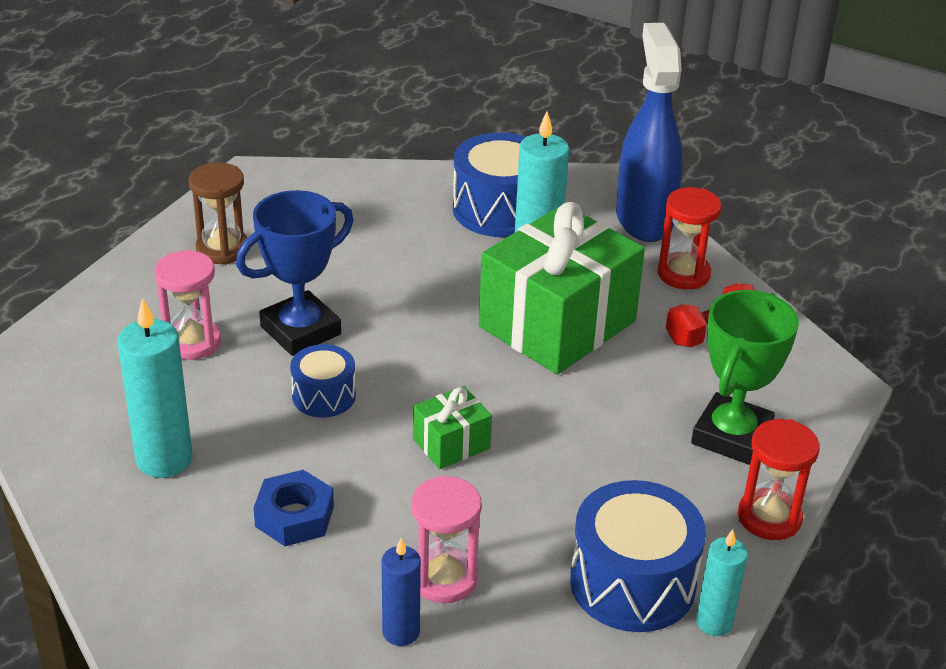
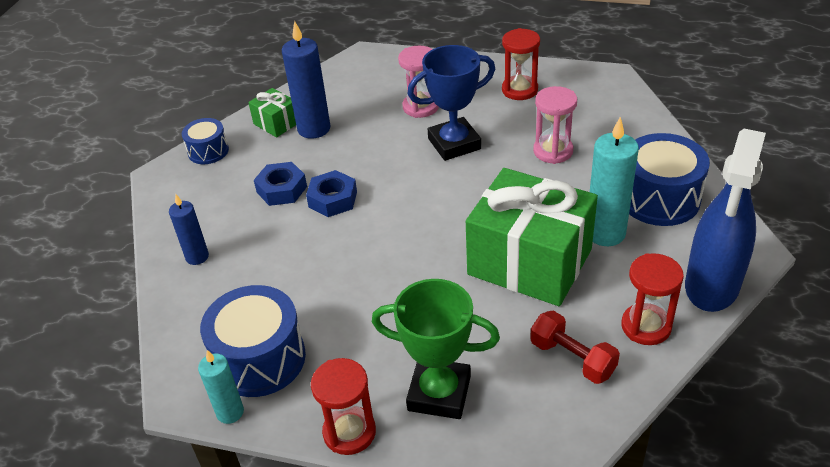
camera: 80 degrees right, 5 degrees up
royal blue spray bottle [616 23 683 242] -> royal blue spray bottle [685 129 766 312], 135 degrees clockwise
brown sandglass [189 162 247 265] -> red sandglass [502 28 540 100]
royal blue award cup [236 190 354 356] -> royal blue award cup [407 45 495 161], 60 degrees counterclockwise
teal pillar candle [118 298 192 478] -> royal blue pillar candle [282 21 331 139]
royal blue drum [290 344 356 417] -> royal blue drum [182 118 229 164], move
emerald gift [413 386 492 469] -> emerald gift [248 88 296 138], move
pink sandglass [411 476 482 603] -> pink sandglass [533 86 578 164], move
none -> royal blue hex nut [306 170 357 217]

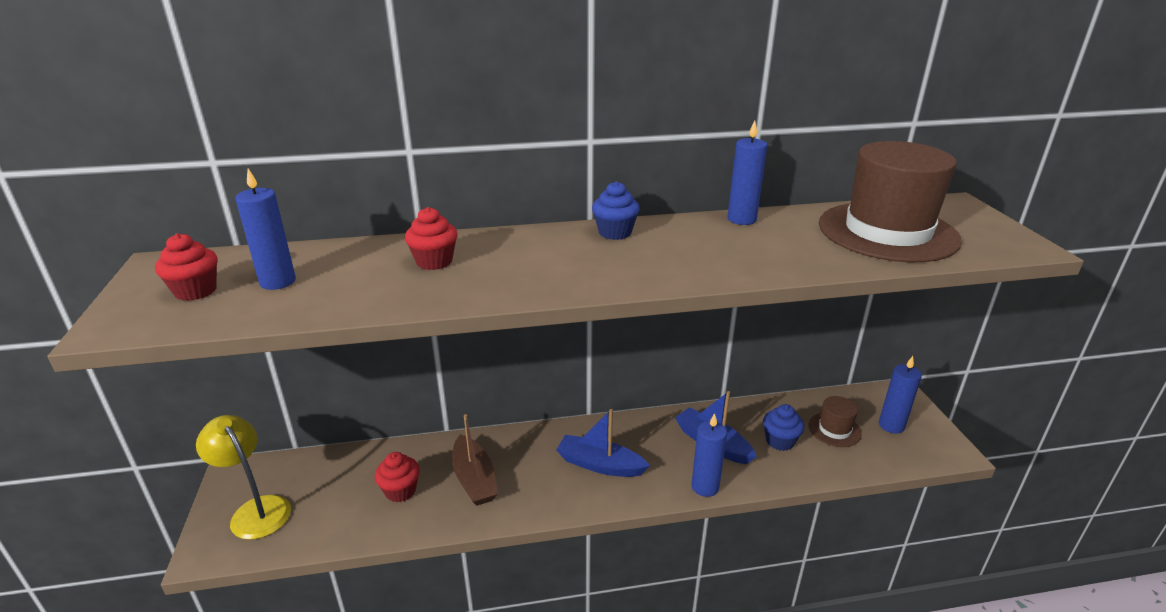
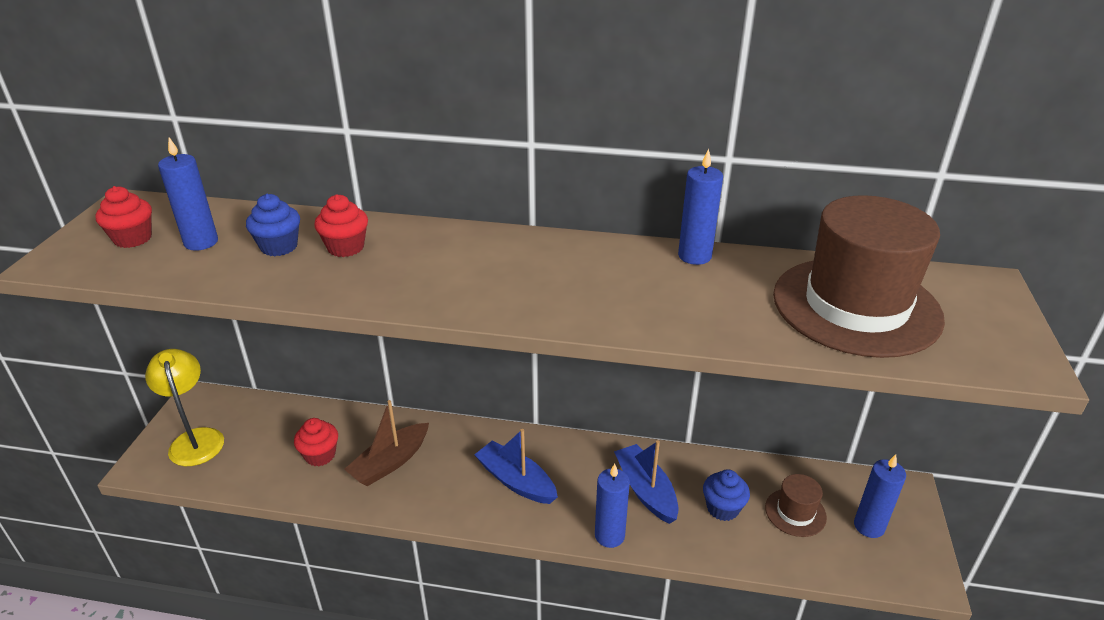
camera: 20 degrees right, 5 degrees up
royal blue cupcake [592 181 640 240] -> royal blue cupcake [246 194 300 256], move
brown sailboat [452 414 498 506] -> brown sailboat [344 400 429 486], 45 degrees clockwise

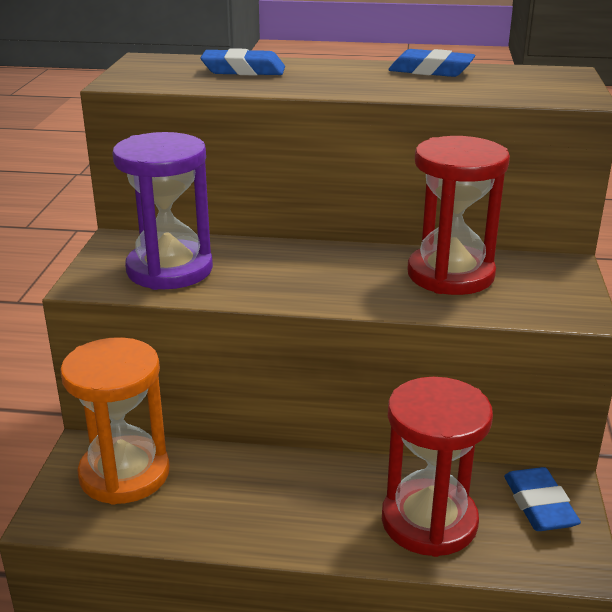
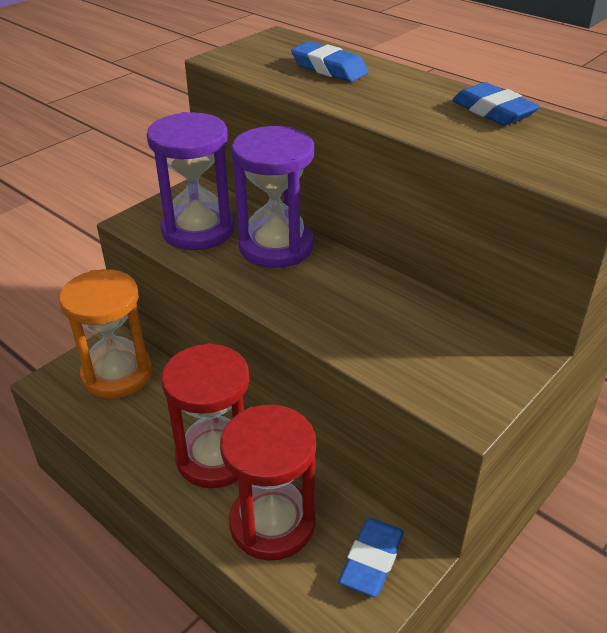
camera: 35 degrees right, 10 degrees up
red sandglass [407 136 510 295] -> red sandglass [161 343 250 488], move
none -> royal purple sandglass [231 126 314 268]

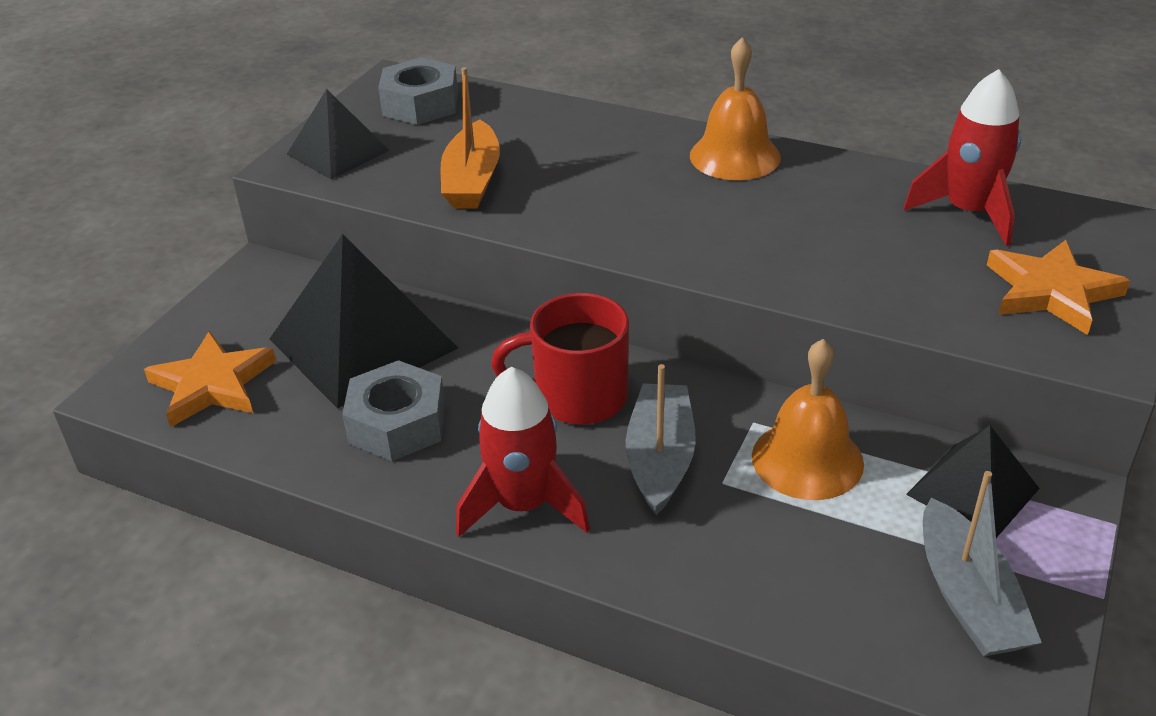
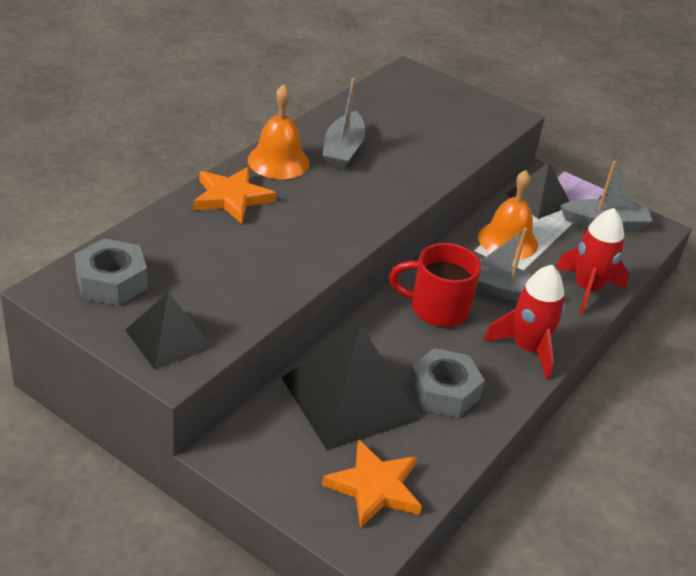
camera: 85 degrees left, 0 degrees up
orange sailboat [441 67 500 209] -> none
red spaceship [903 69 1021 246] -> red spaceship [556 208 629 315], move
orange star shape [987 240 1130 335] -> orange star shape [193 167 276 224], move
red tea mug [491 293 629 425] -> red tea mug [389 243 481 327], 90 degrees clockwise
none -> gray sailboat [323 78 365 169]

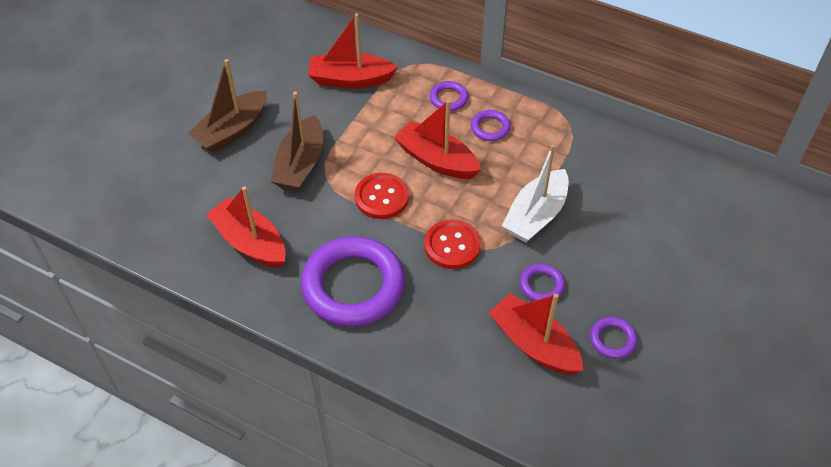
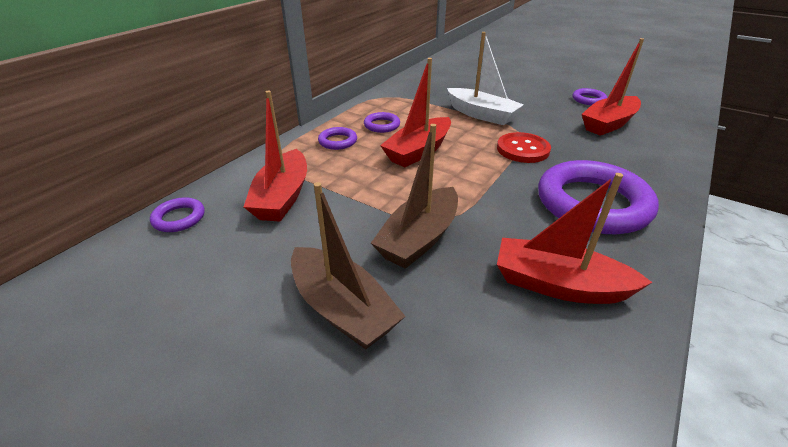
camera: 85 degrees left, 15 degrees down
brown sailboat [271 92 323 192] -> brown sailboat [371 124 458 269], 105 degrees clockwise
red sewing button [355 173 409 219] -> none
red sailboat [206 186 286 268] -> red sailboat [497 173 653 304], 60 degrees clockwise
royal purple hoop [520 264 565 301] -> royal purple hoop [150 197 205 232], move

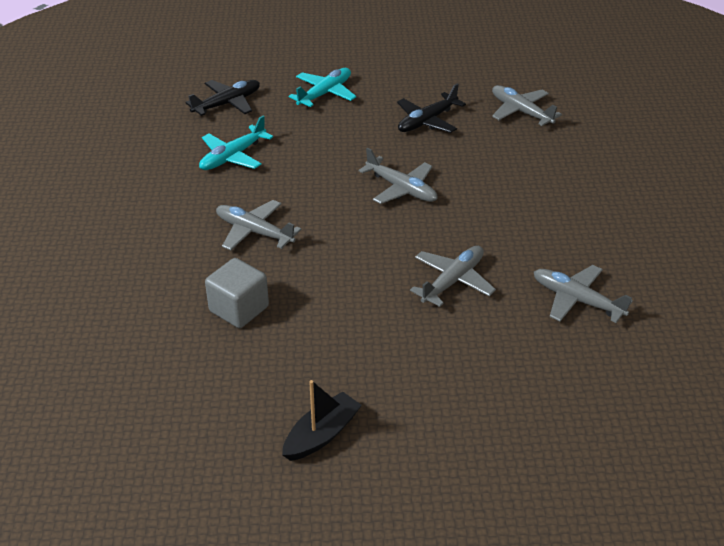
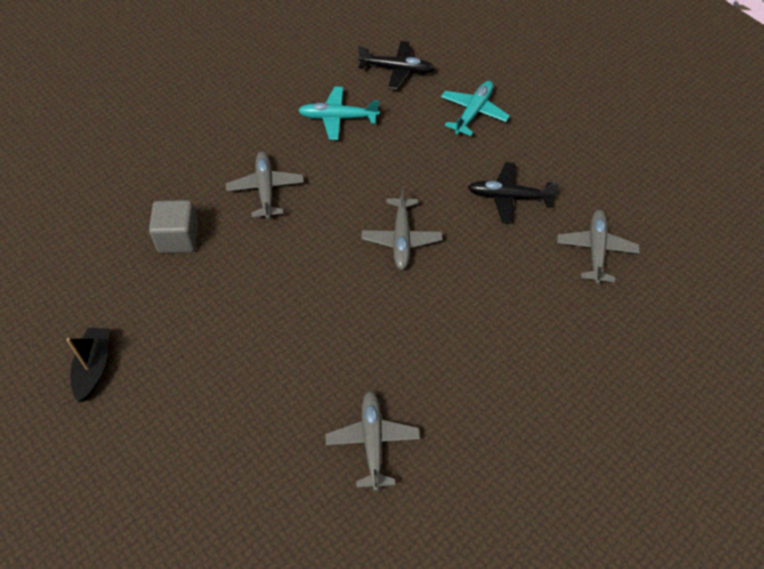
camera: 50 degrees right, 15 degrees up
teal toy plane [288 68 357 107] -> teal toy plane [441 81 510 136], 60 degrees counterclockwise
gray toy plane [410 246 496 307] -> none
jet-black sailboat [282 380 362 461] -> jet-black sailboat [66 328 110 402], 90 degrees counterclockwise

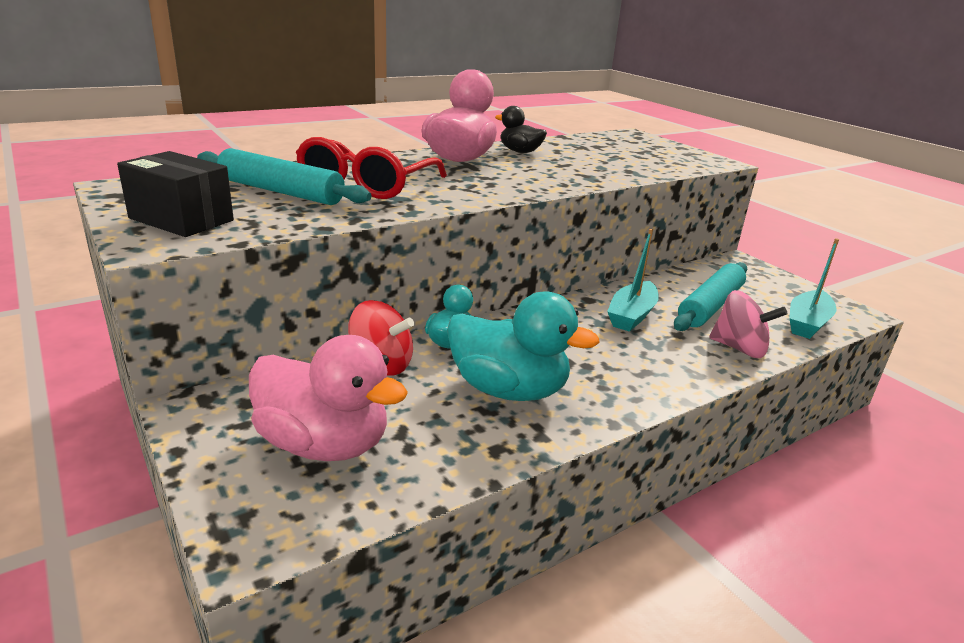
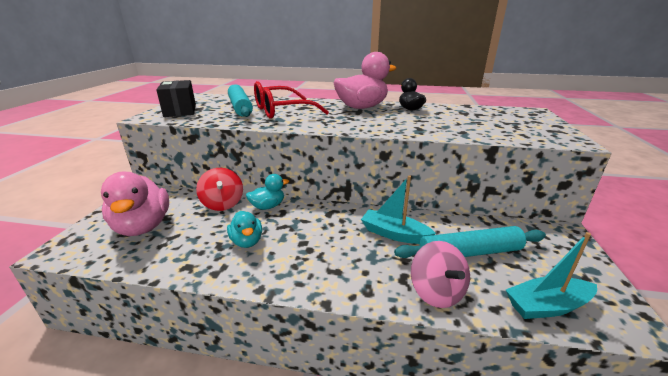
camera: 45 degrees right, 0 degrees up
teal sailboat [607 229 659 332] -> teal sailboat [361 175 436 244], 45 degrees clockwise
teal duck [447 291 600 401] -> teal duck [227 211 262 248], x0.55

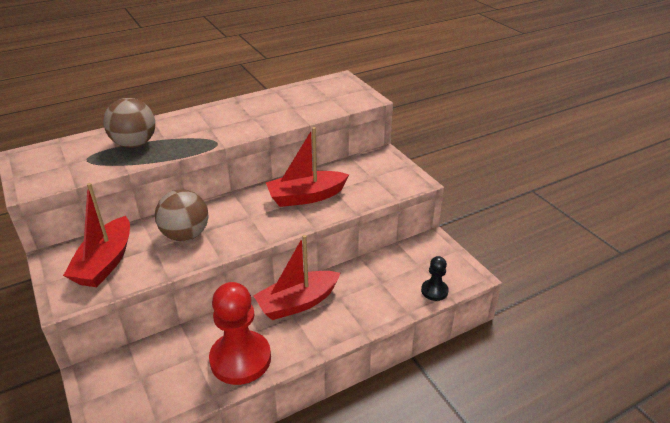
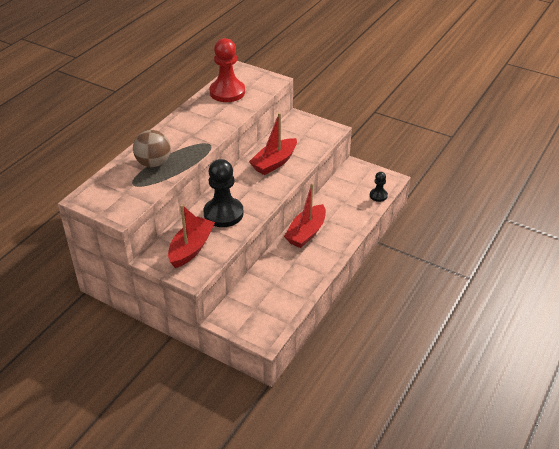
camera: 30 degrees left, 5 degrees up
red sailboat [63 183 130 287] -> red sailboat [168 204 215 268], 135 degrees counterclockwise
brown sphere [155 189 208 241] -> jet-black game pawn [203 159 244 227]
red game pawn [209 282 271 385] -> red game pawn [209 38 245 102], move

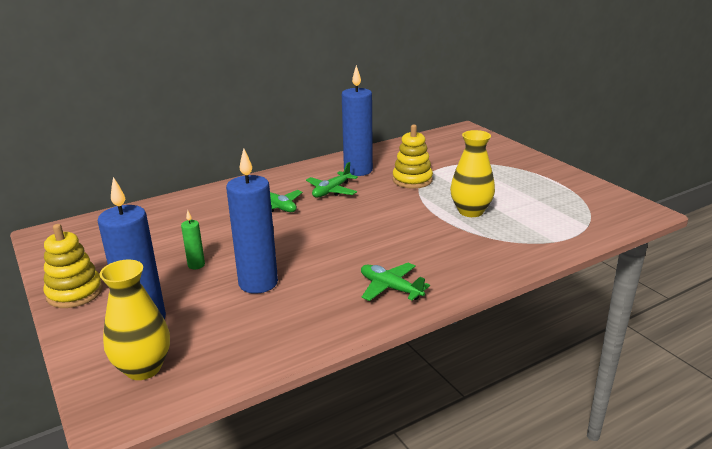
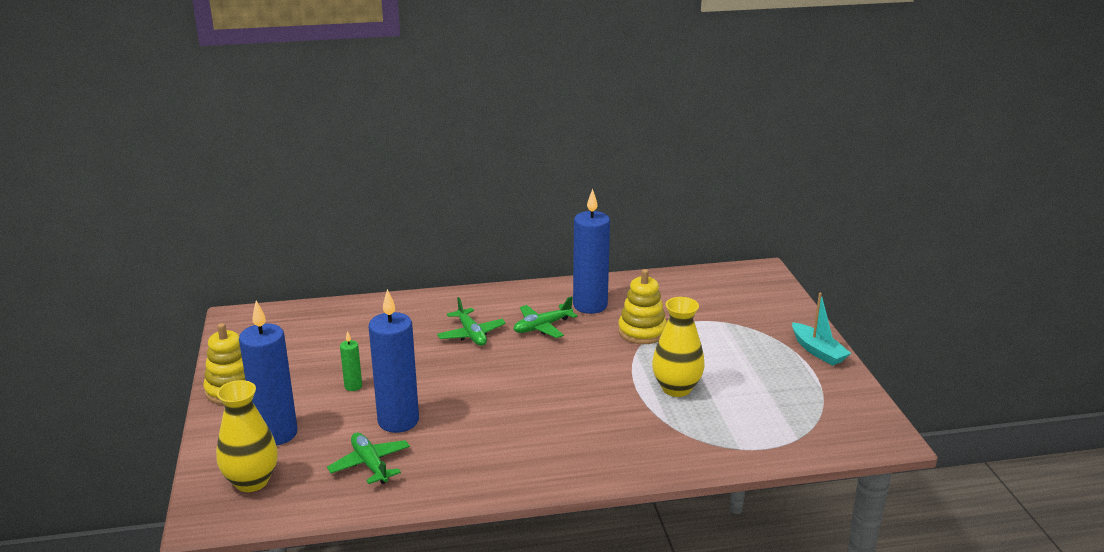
camera: 20 degrees right, 0 degrees up
emerald toy plane [361 263 430 301] -> emerald toy plane [327 433 410 484], move
none -> teal sailboat [792 293 851 366]

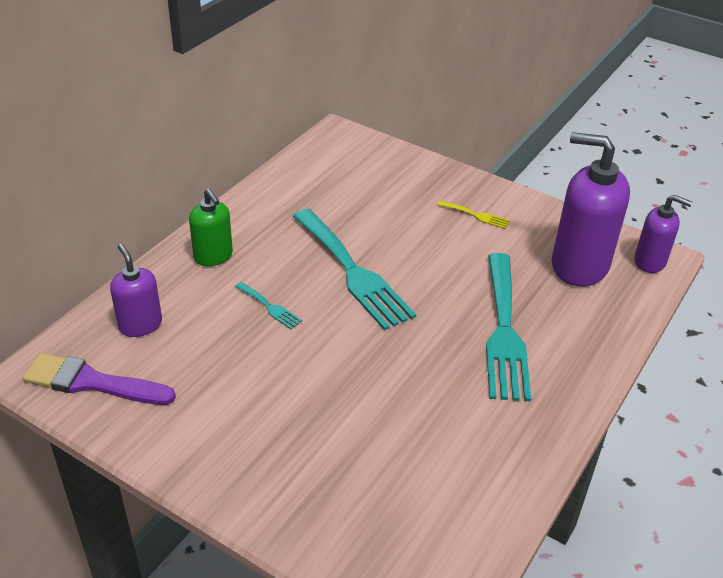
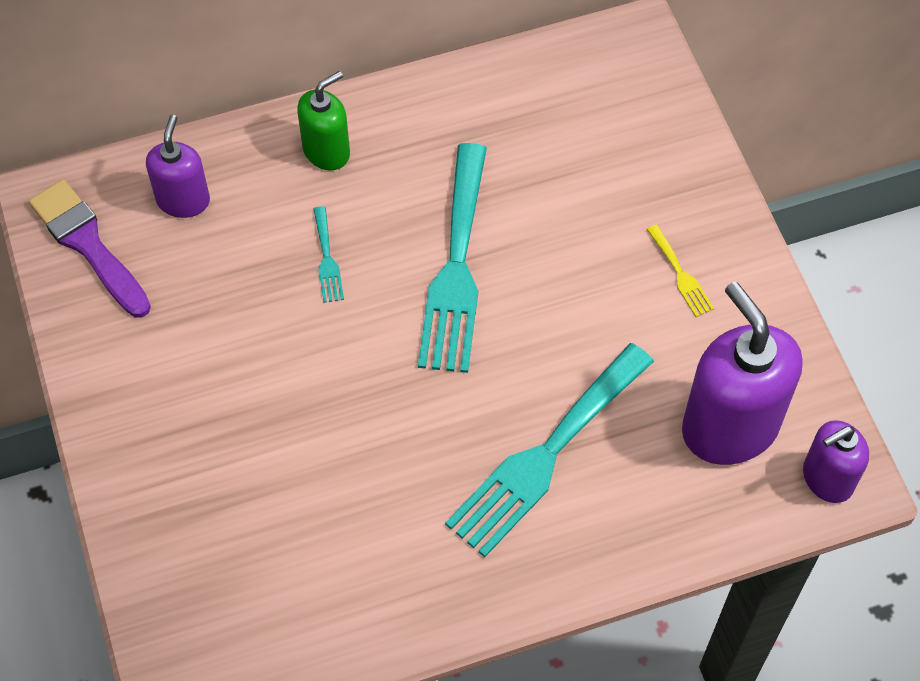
camera: 40 degrees right, 20 degrees up
emerald soap pump [189 189 233 266] -> emerald soap pump [297 71 350 171], 135 degrees counterclockwise
royal purple soap pump [634 195 692 273] -> royal purple soap pump [803 420 869 503], 90 degrees clockwise

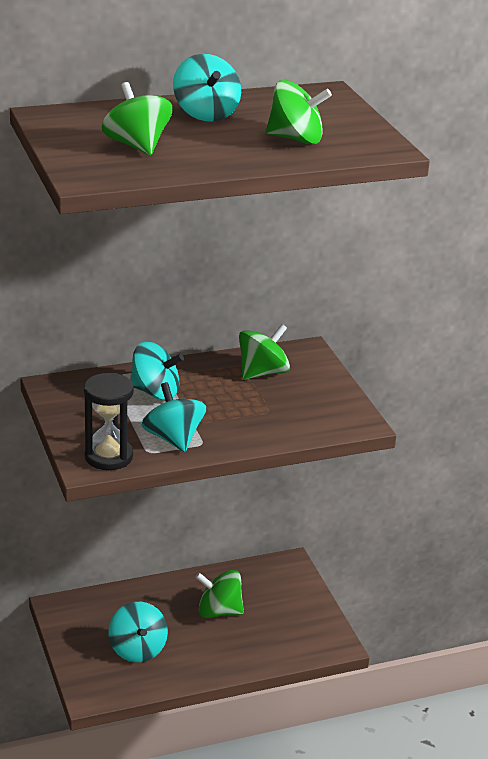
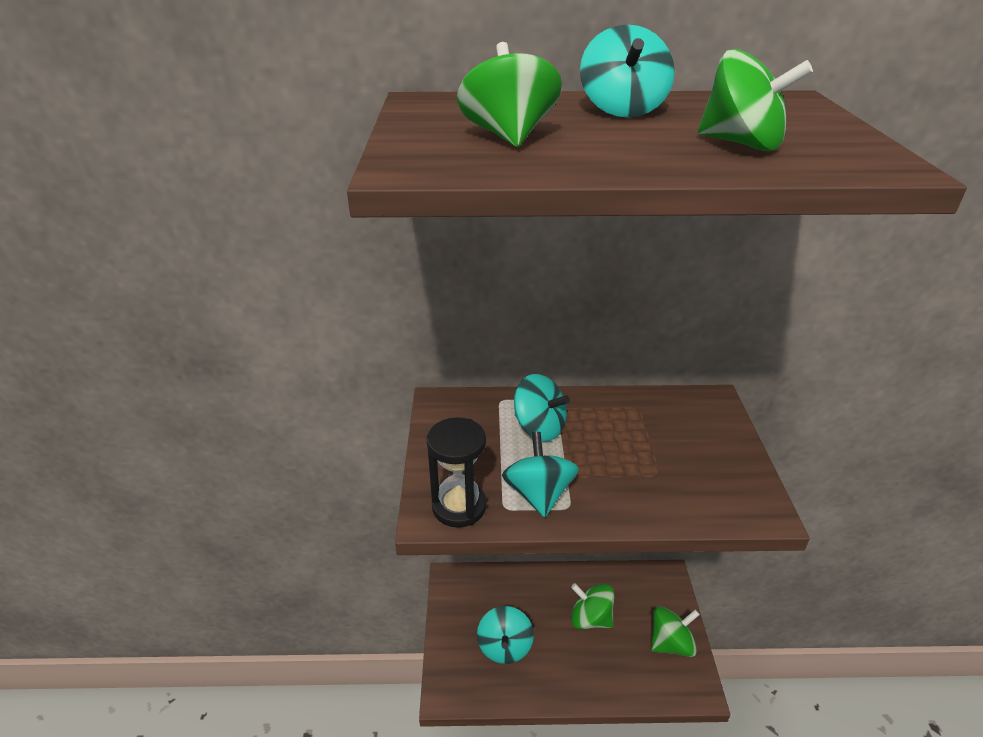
camera: 20 degrees right, 5 degrees up
emerald toy top [239 324 290 380] -> emerald toy top [651 606 700 657], move

